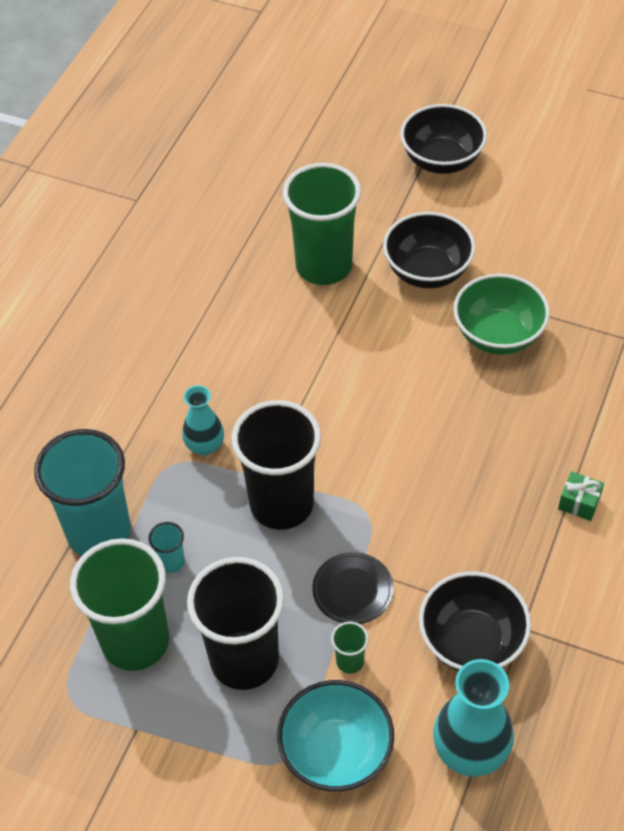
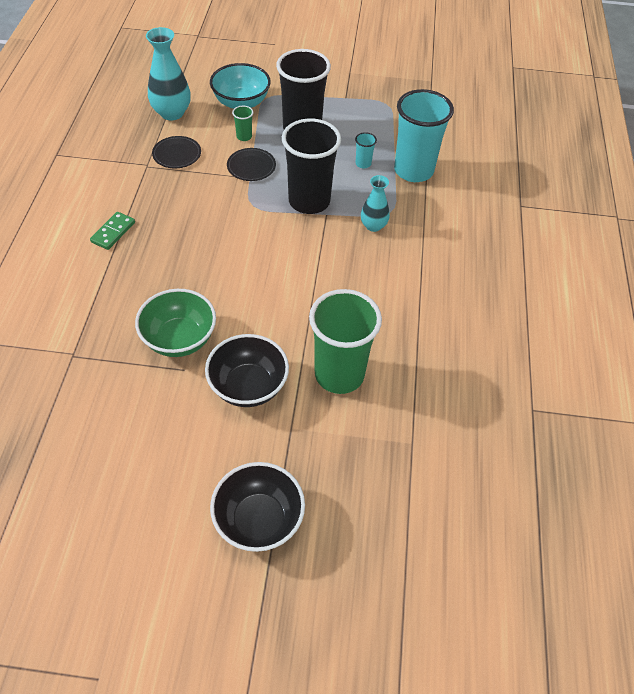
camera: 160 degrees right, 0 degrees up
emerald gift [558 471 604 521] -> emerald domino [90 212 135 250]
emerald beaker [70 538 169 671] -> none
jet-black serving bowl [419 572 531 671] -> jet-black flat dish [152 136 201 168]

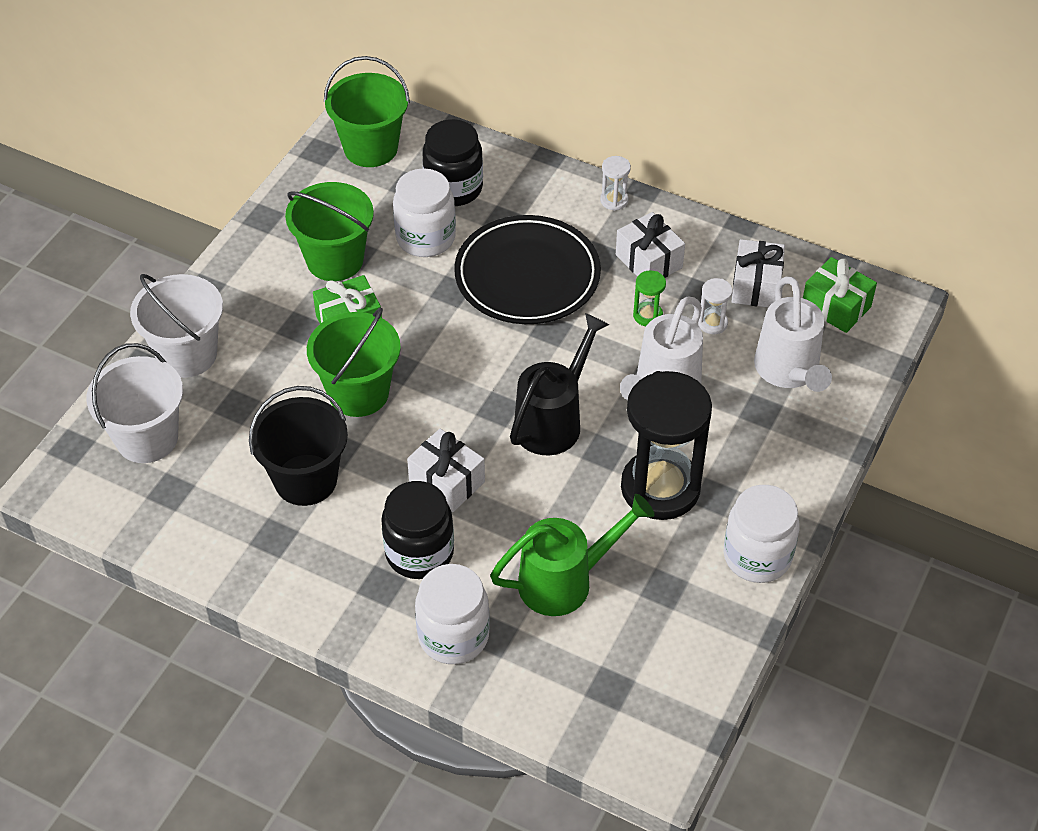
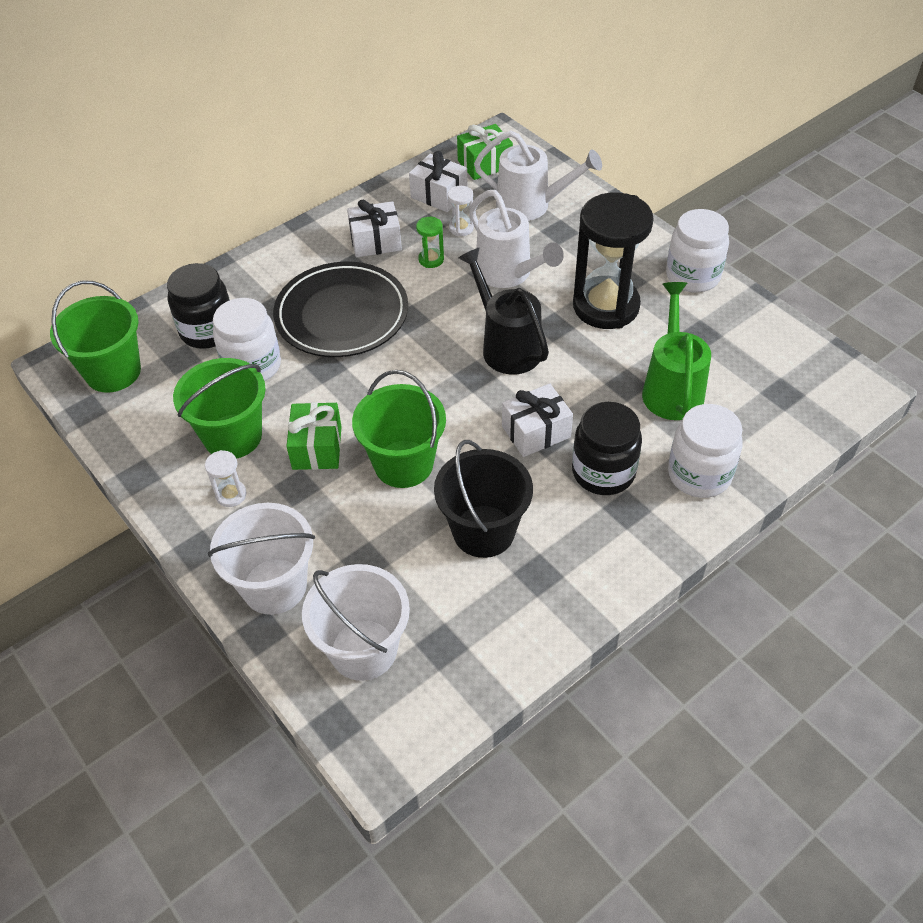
camera: 65 degrees left, 0 degrees up
snow-white sandglass [600 156 631 211] -> snow-white sandglass [205 450 247 507], move

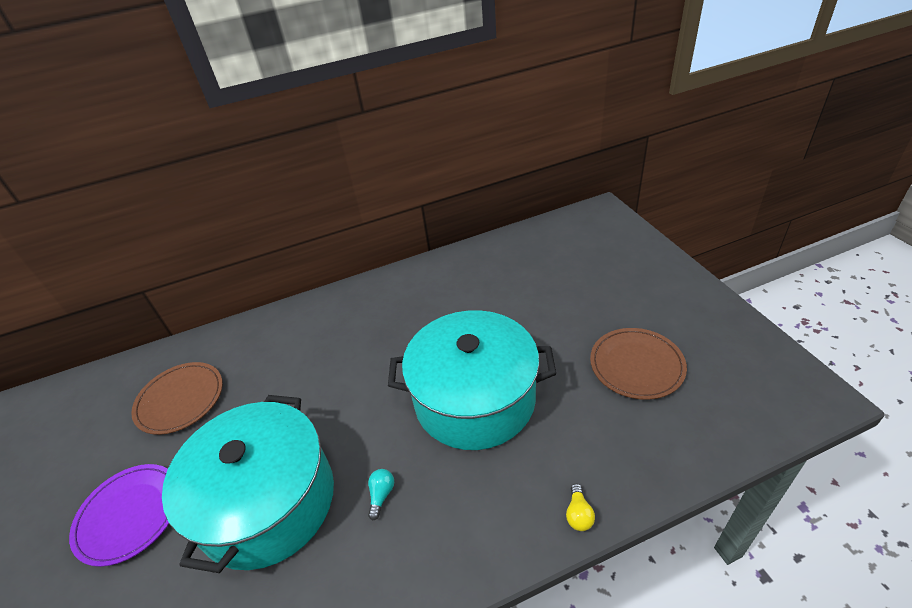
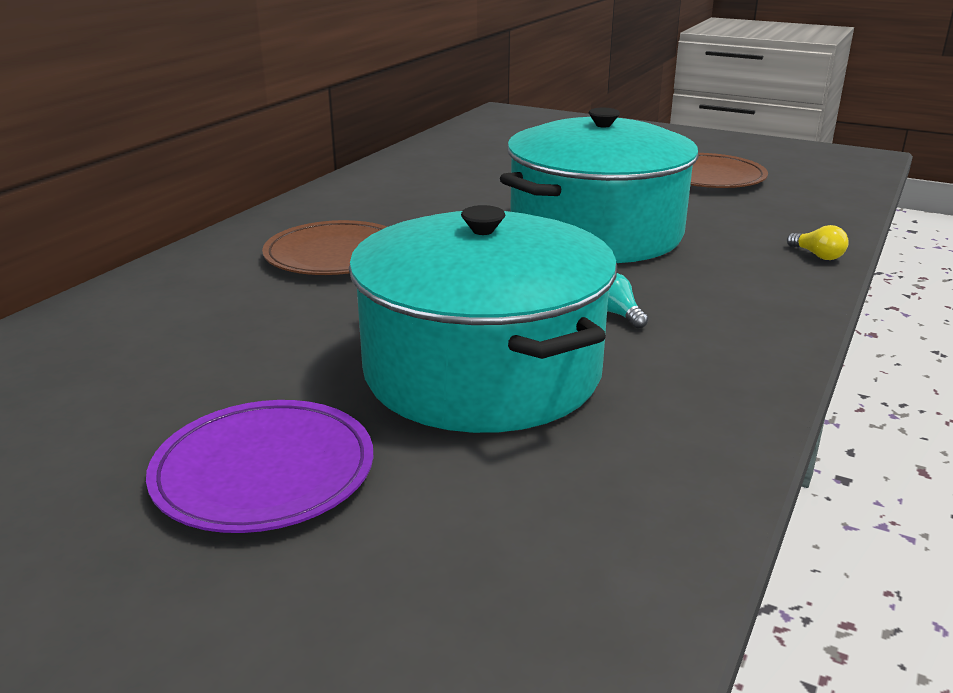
camera: 45 degrees left, 15 degrees down
brown flat dish [131 362 223 435] -> brown flat dish [262 220 387 275], move

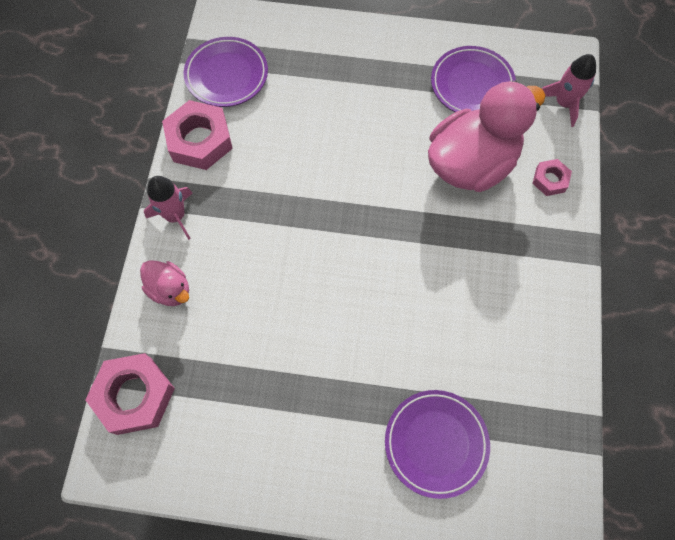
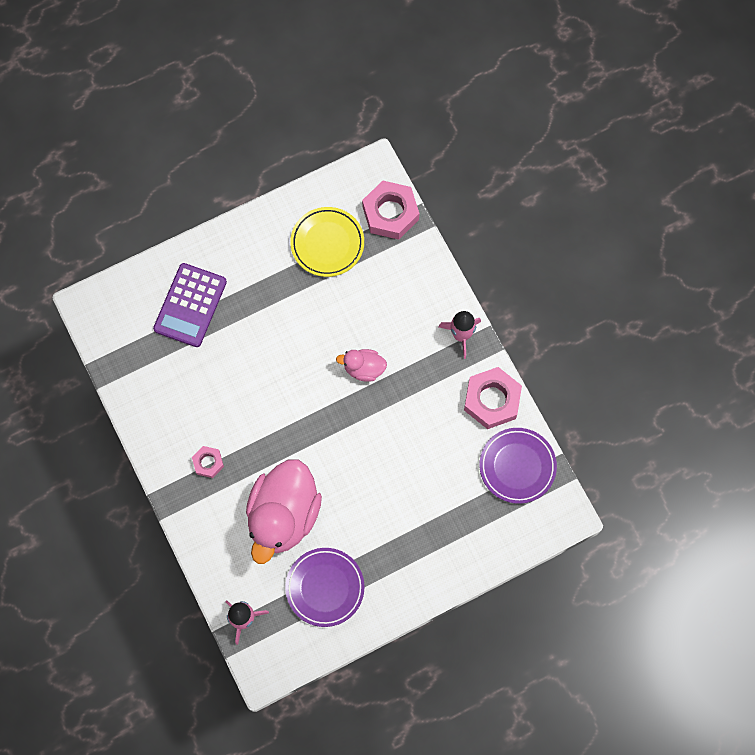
camera: 145 degrees right, 5 degrees up
pink hex nut [532 159 572 196] -> pink hex nut [192 446 224 478], move
pink duck [140 260 189 306] -> pink duck [336 349 387 382], move
royal purple flat dish [385 390 490 499] -> royal purple adding machine [153 263 227 347]
none -> yellow flat dish [290 207 364 277]

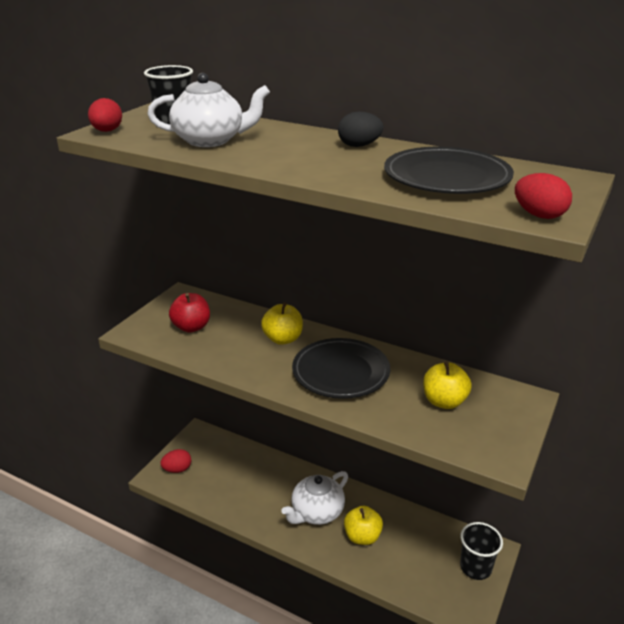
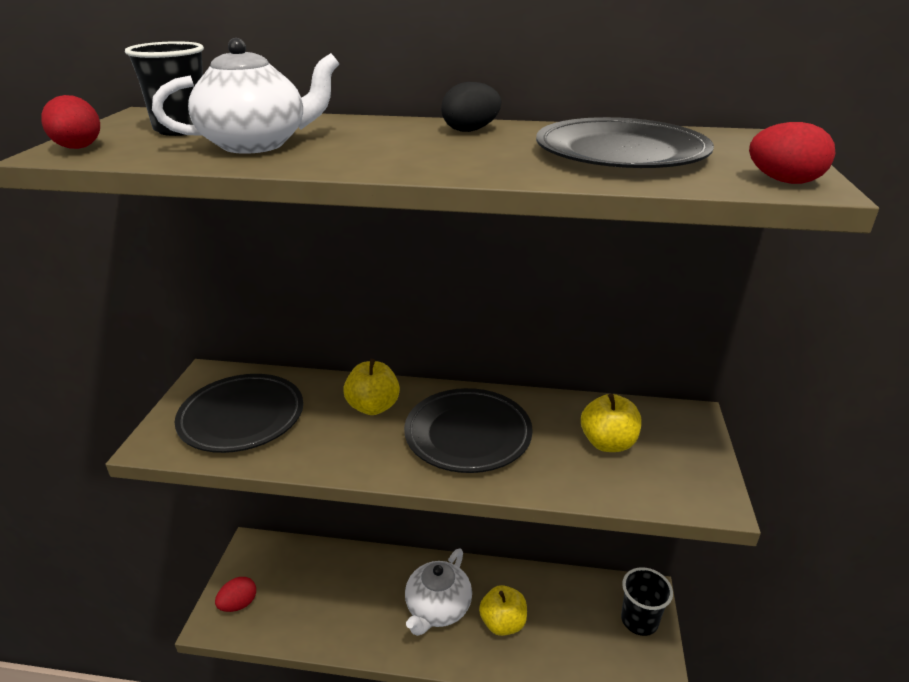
camera: 20 degrees left, 0 degrees up
red toy apple [169 293 210 333] -> jet-black flat dish [175 374 303 453]

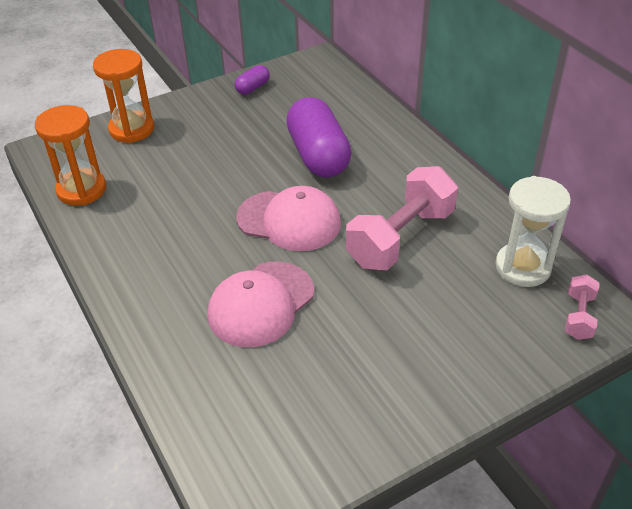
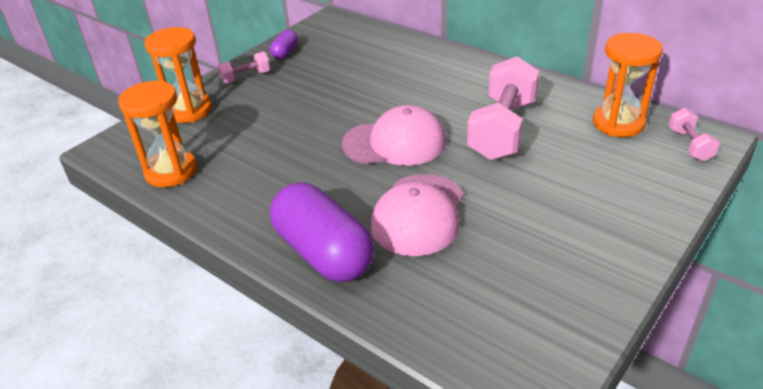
camera: 20 degrees left, 5 degrees down
royal purple capsule [286 97 352 178] -> royal purple capsule [270 183 374 282], move
snow-white sandglass [495 176 571 287] -> orange sandglass [593 33 663 137]
none -> pink free weight [218 51 271 84]

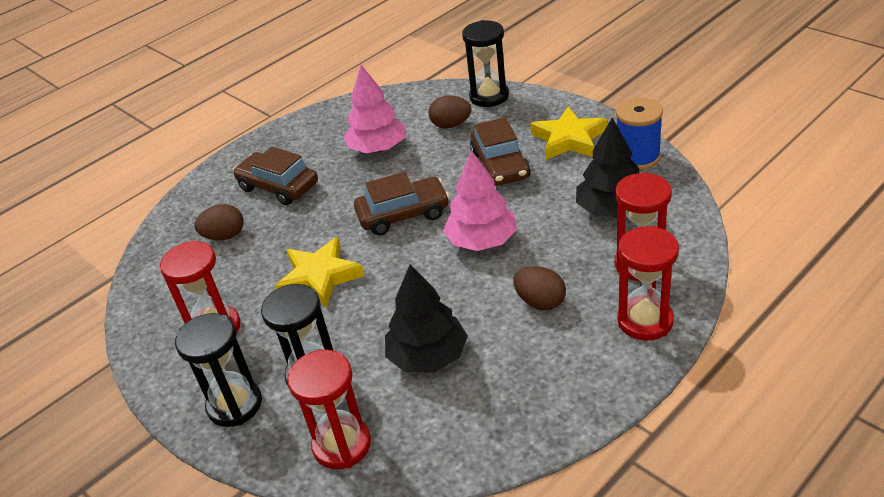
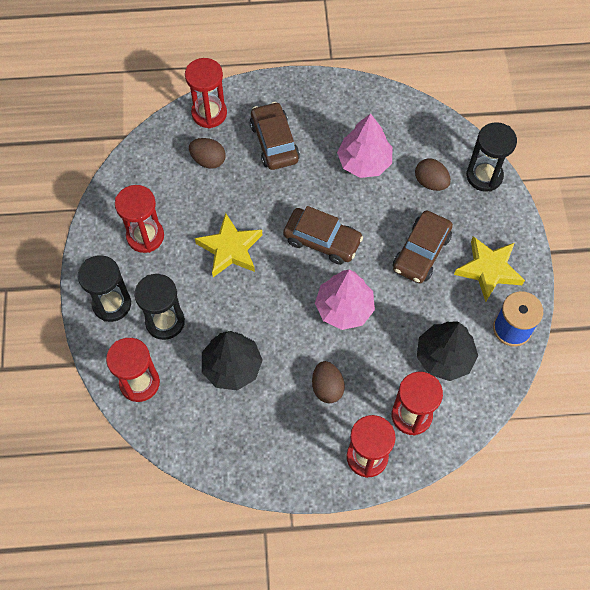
camera: 35 degrees right, 25 degrees up
none -> red sandglass [185 58 227 129]

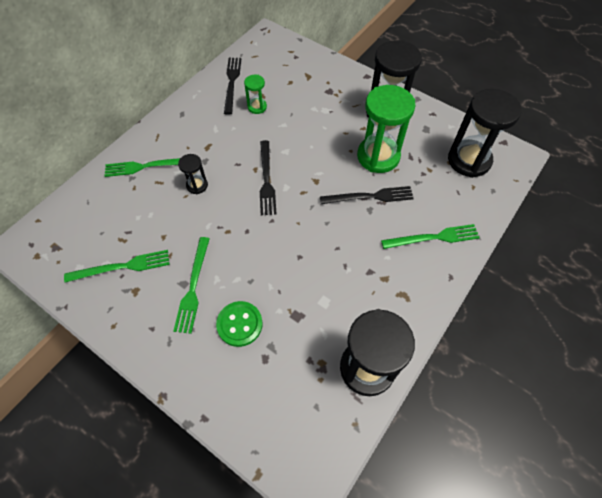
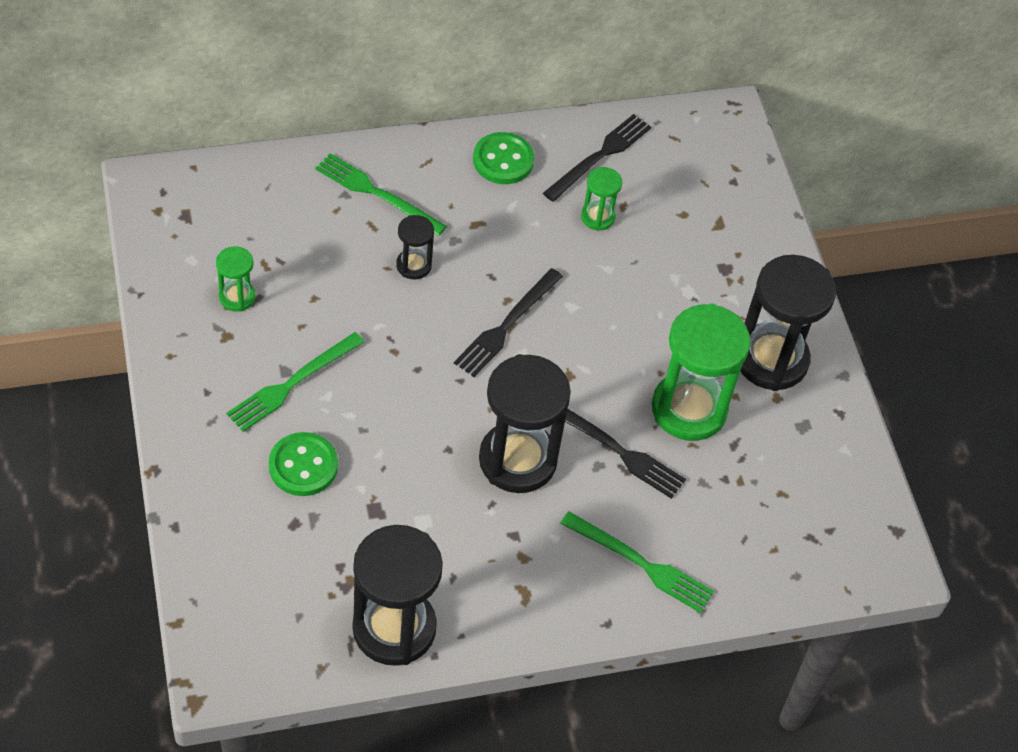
camera: 35 degrees right, 5 degrees down
jet-black sandglass [448 89 521 178] -> jet-black sandglass [479 354 571 493], move
emerald dinner fork [64 250 170 282] -> emerald sandglass [216 246 256 312]
none -> emerald sewing button [473 132 534 184]

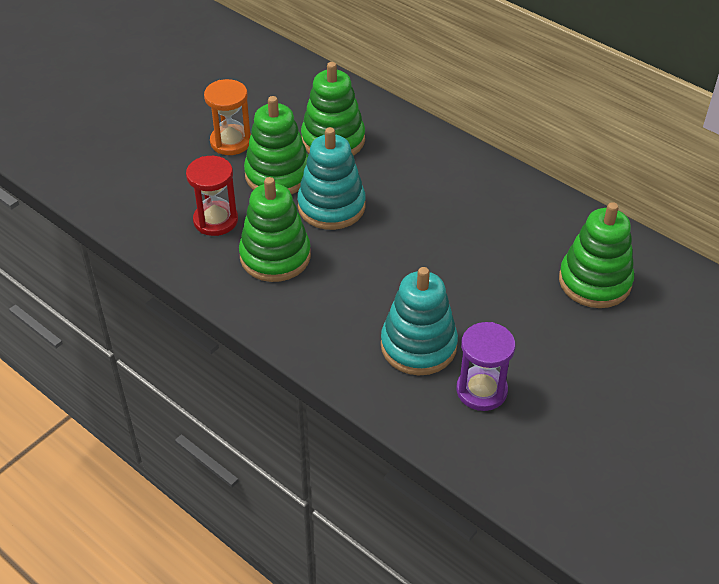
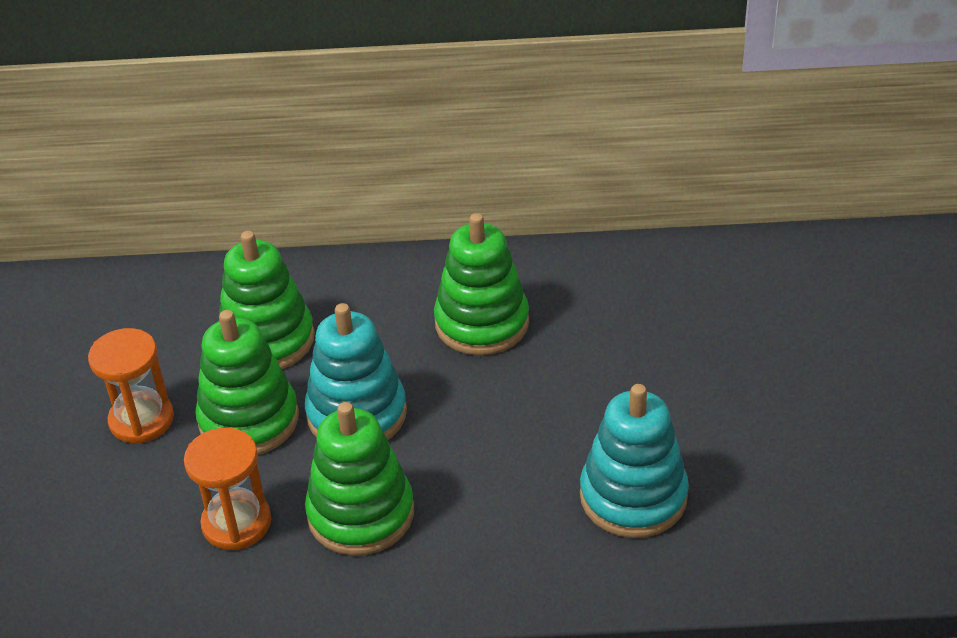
camera: 40 degrees left, 5 degrees down
red sandglass [186 156 238 236] -> orange sandglass [184 428 271 550]
emerald stacking rings [559 202 634 308] -> emerald stacking rings [434 213 529 355], move
royal purple sandglass [456 322 515 411] -> none

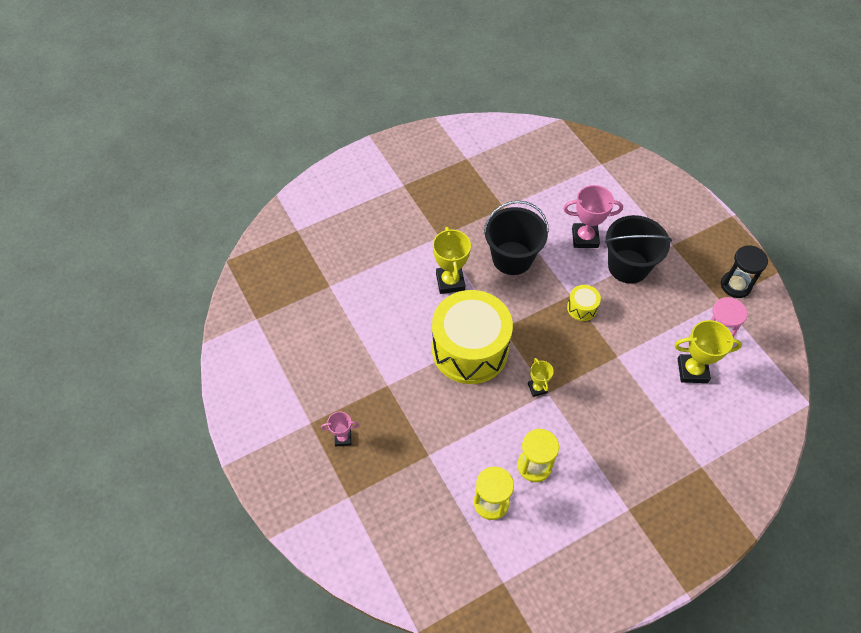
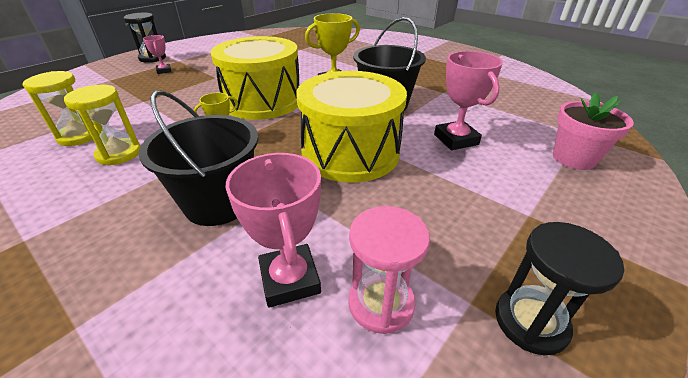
camera: 70 degrees right, 20 degrees down
jet-black sand bucket [605 215 672 284] -> jet-black sand bucket [139 90 258 226], move
yellow drum [567 285 601 321] -> yellow drum [296 71 407 183], x2.47
yellow award cup [674 320 742 383] -> pink award cup [225 153 321 308]
none -> jet-black sandglass [123 13 166 63]
none -> pink potted plant [553 93 634 170]

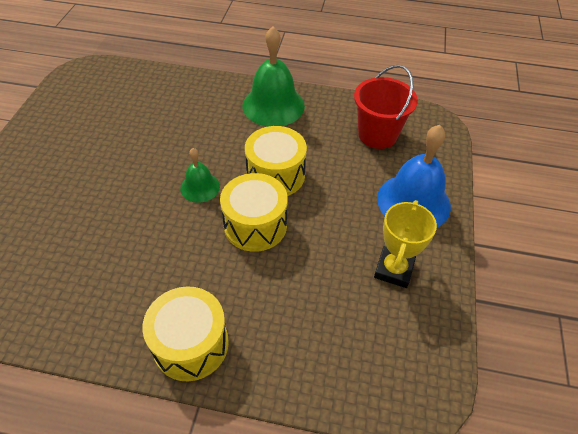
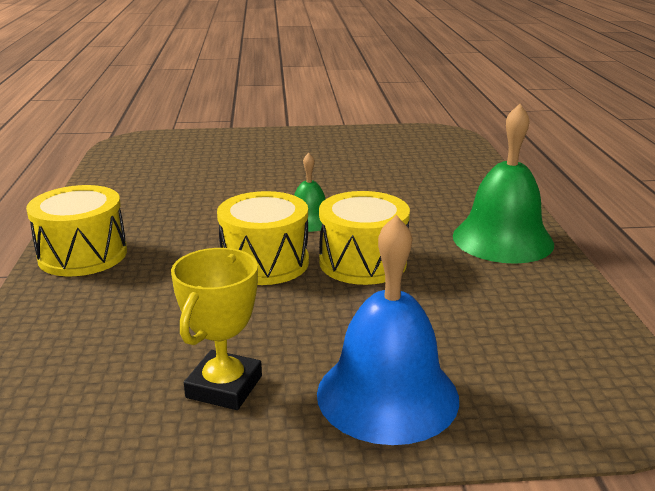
camera: 75 degrees right, 25 degrees down
red sand bucket [354 65 418 149] -> none
yellow award cup [374 200 437 288] -> yellow award cup [171 248 262 410], 75 degrees counterclockwise

